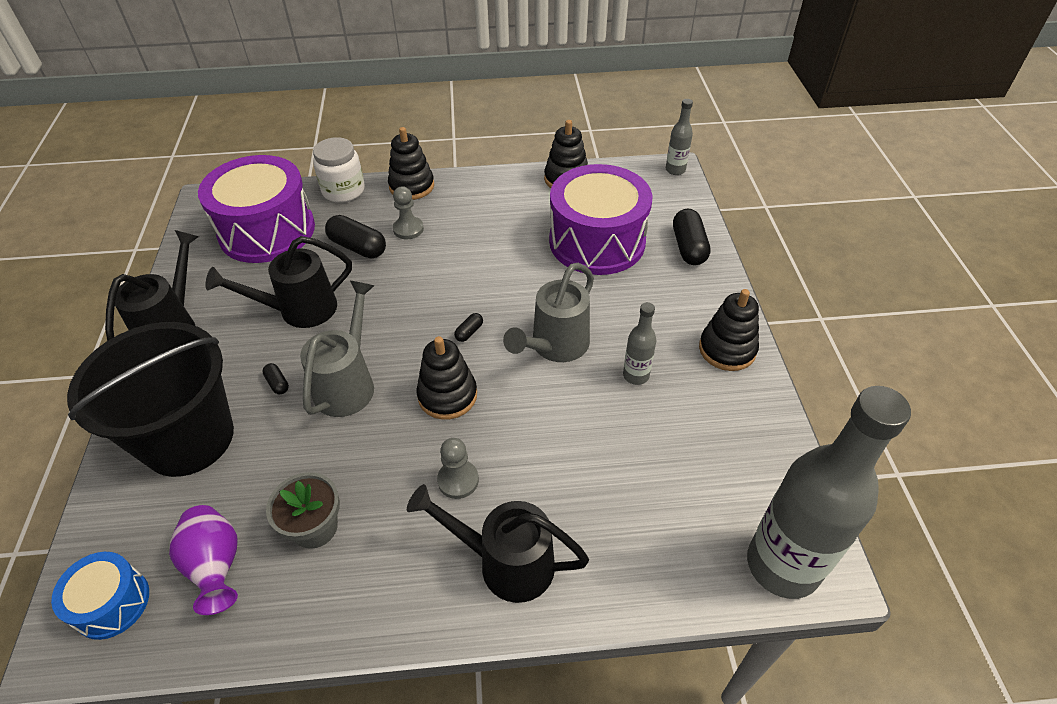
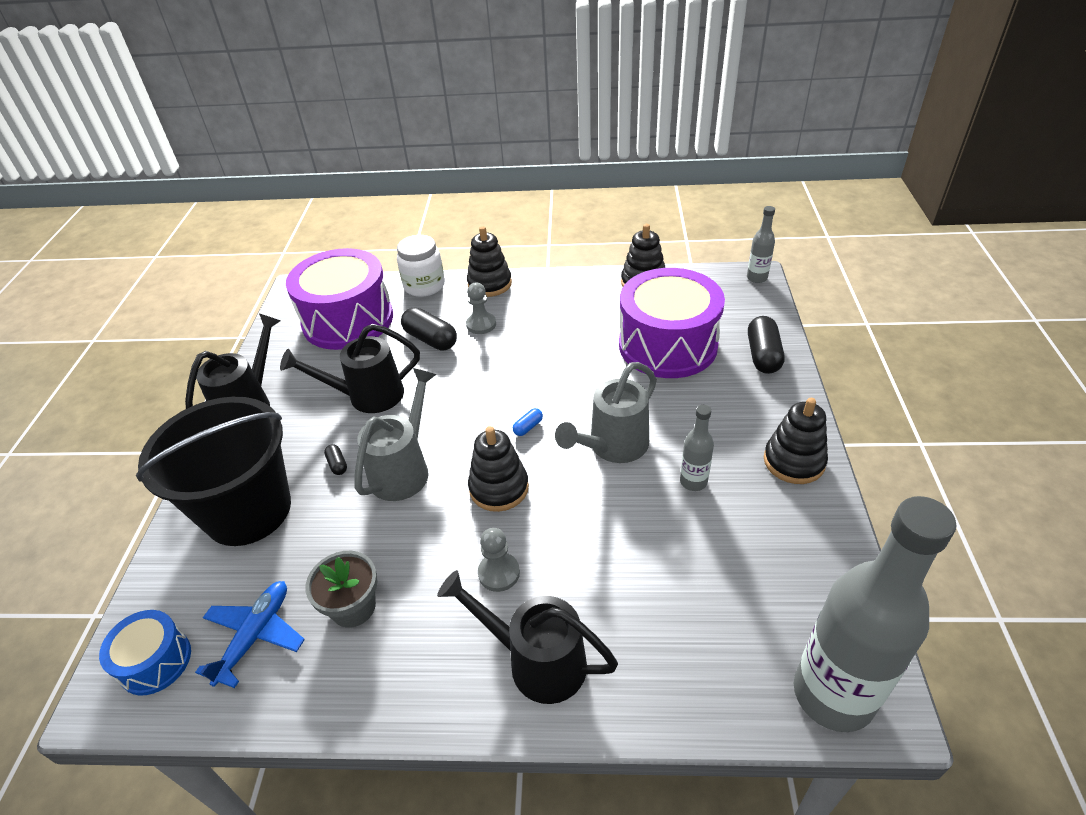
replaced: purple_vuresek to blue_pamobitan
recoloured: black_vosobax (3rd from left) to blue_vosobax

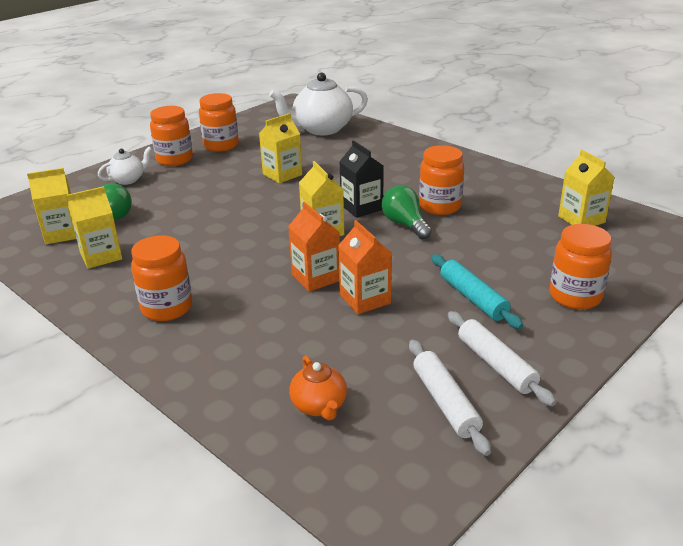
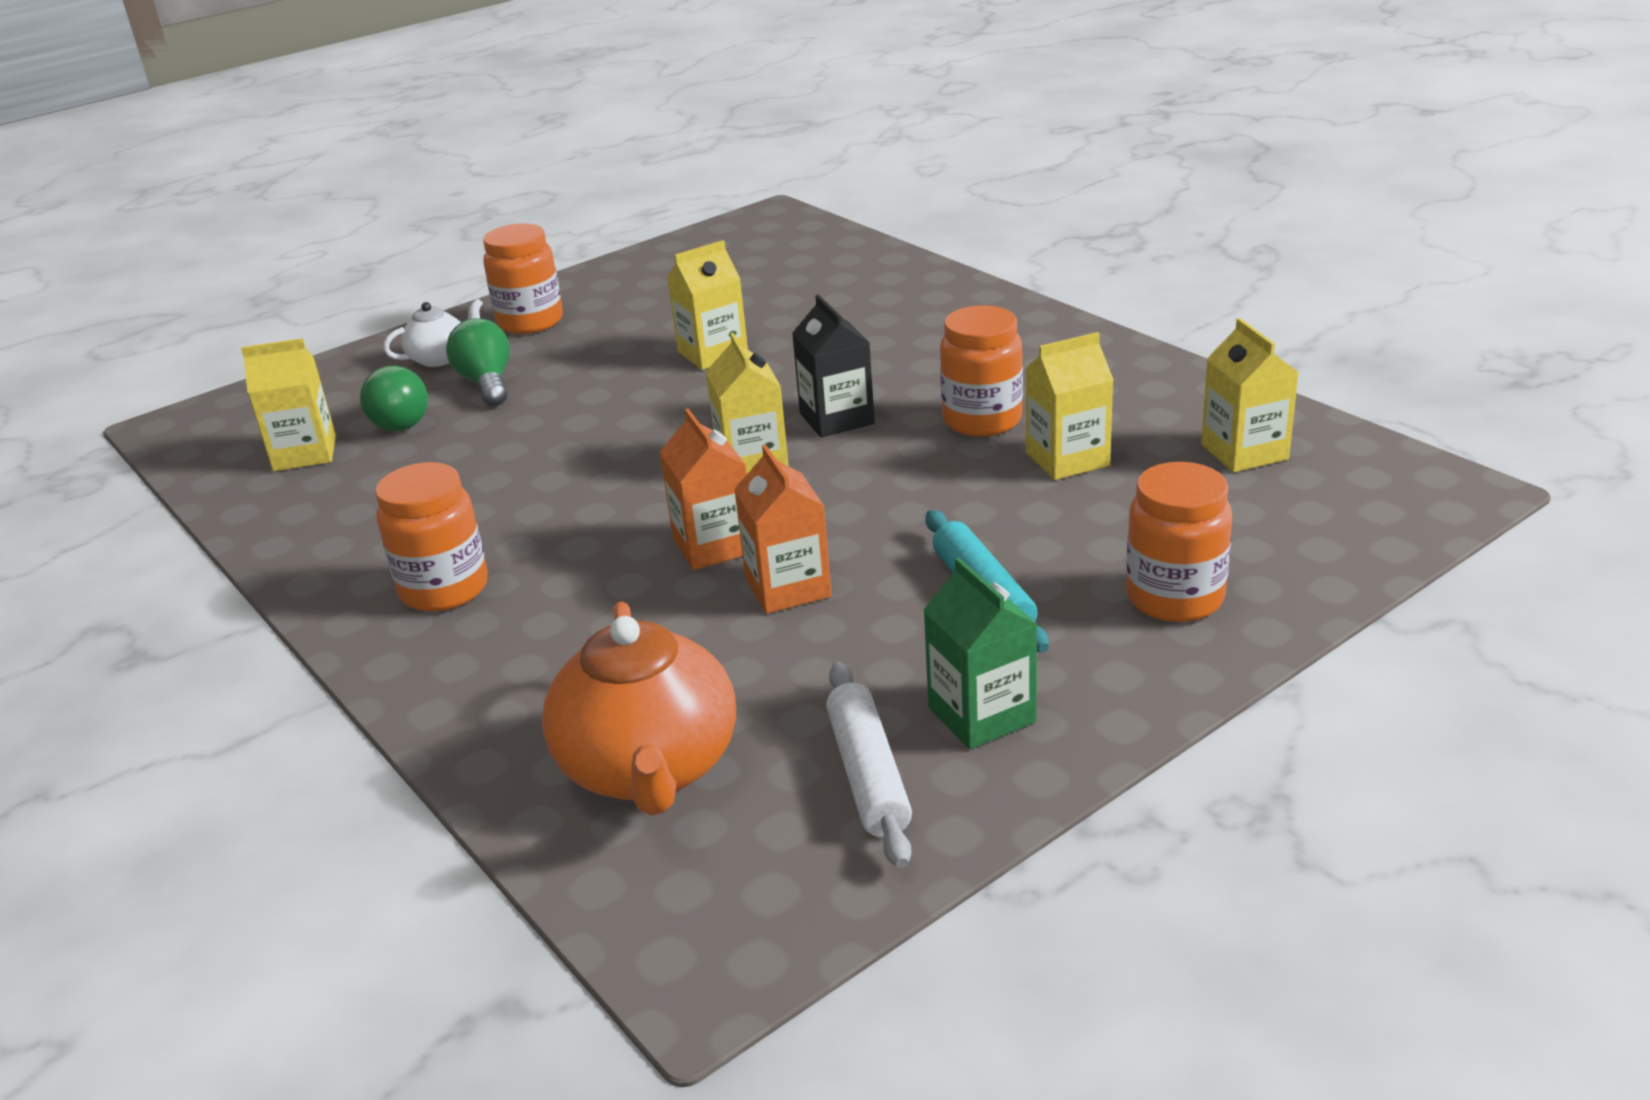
removed: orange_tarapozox (3rd from left); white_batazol (2nd from left)
moved: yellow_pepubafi (2nd from left in the first image) to yellow_pepubafi (4th from left); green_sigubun (2nd from left)
replaced: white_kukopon (2nd from left) to green_pepubafi
resized: orange_batazol x1.91

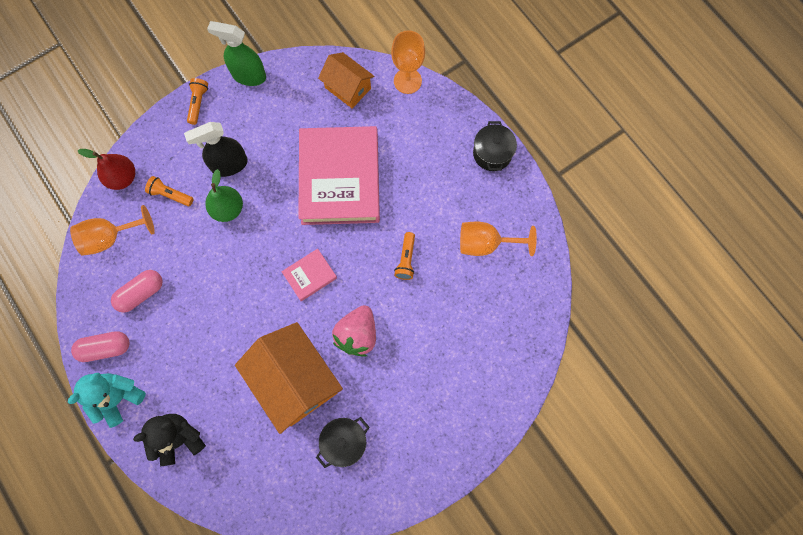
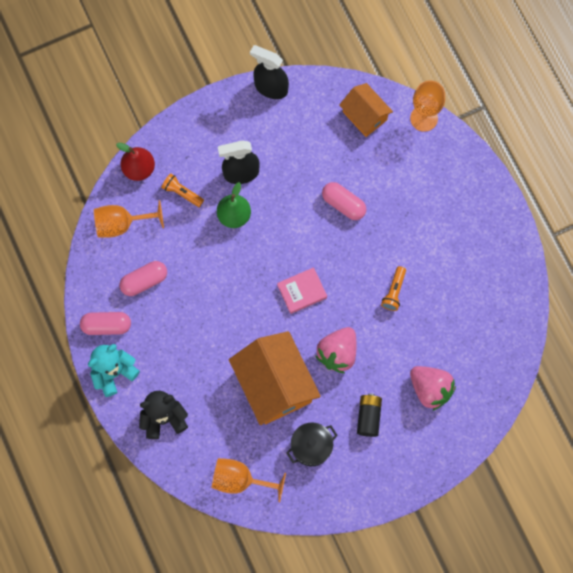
removed: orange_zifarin (2nd from left); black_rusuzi (2nd from left)
added: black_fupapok; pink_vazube (2nd from left)
moved: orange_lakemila (3rd from left in the first image) to orange_lakemila (2nd from left)
replaced: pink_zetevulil (2nd from left) to pink_vosobax (3rd from left)
recoloured: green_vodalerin to black_vodalerin (2nd from left)

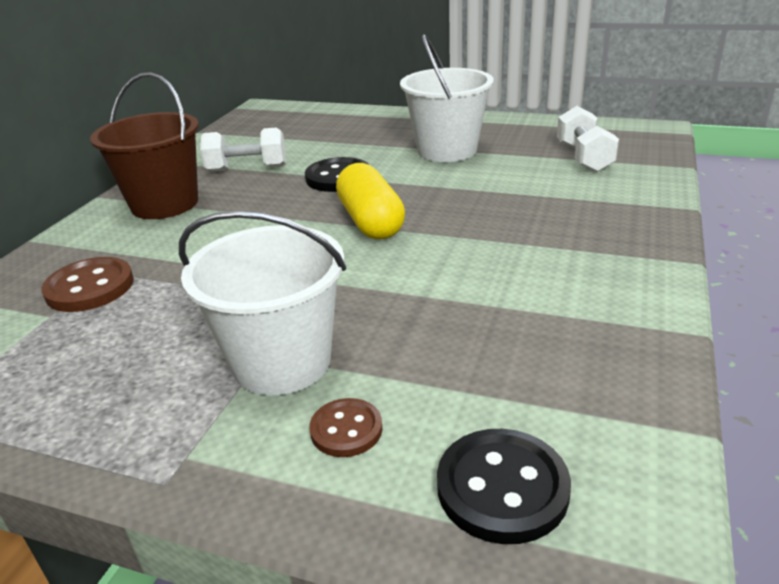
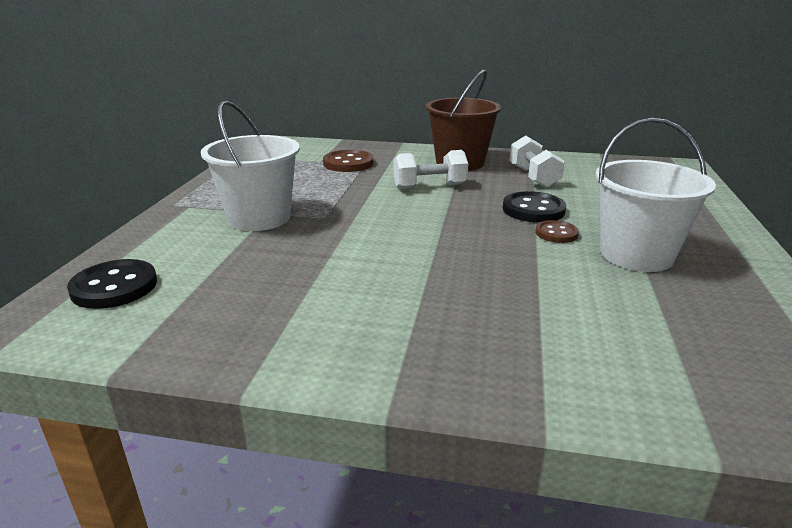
removed: yellow_vosobax
moved: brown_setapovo (2nd from left); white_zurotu (2nd from left in the first image) to white_zurotu (1st from left)

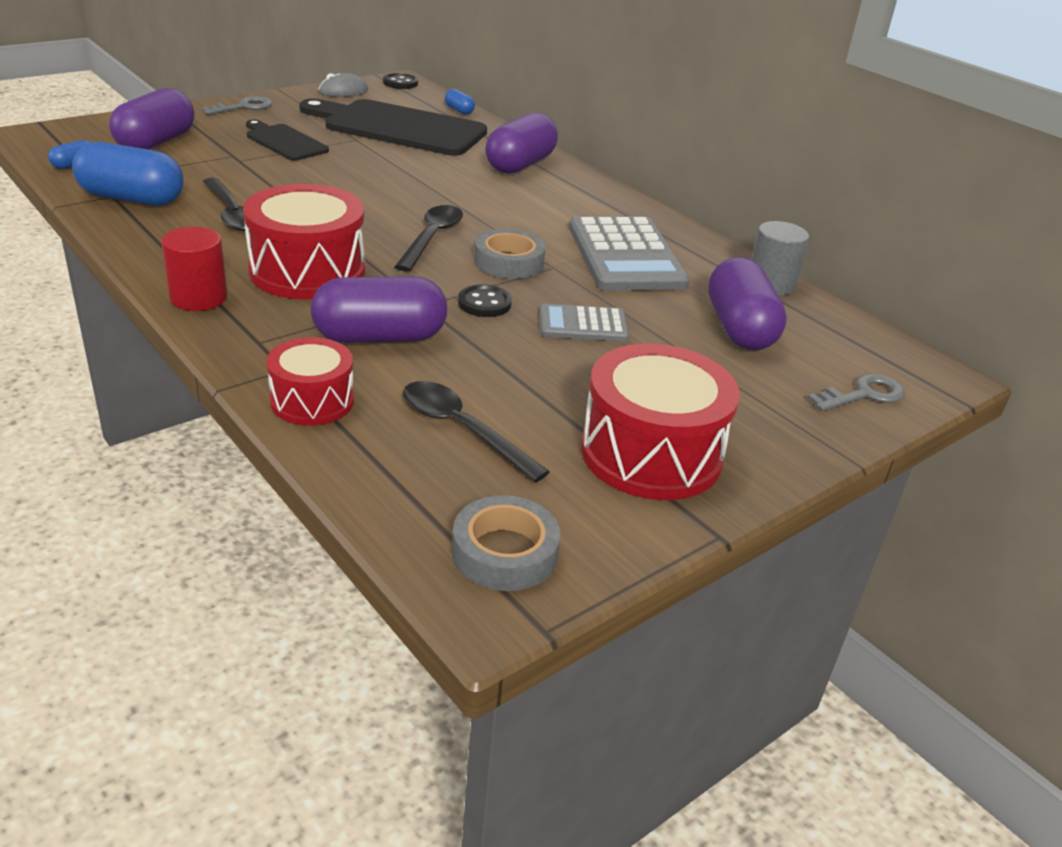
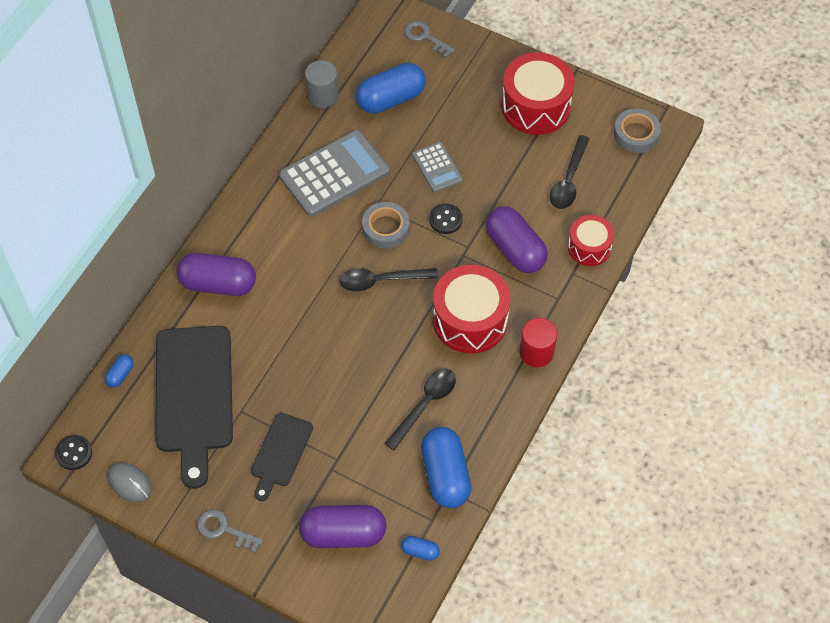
recoloured: purple_vosobax (4th from left) to blue_vosobax (2nd from left)

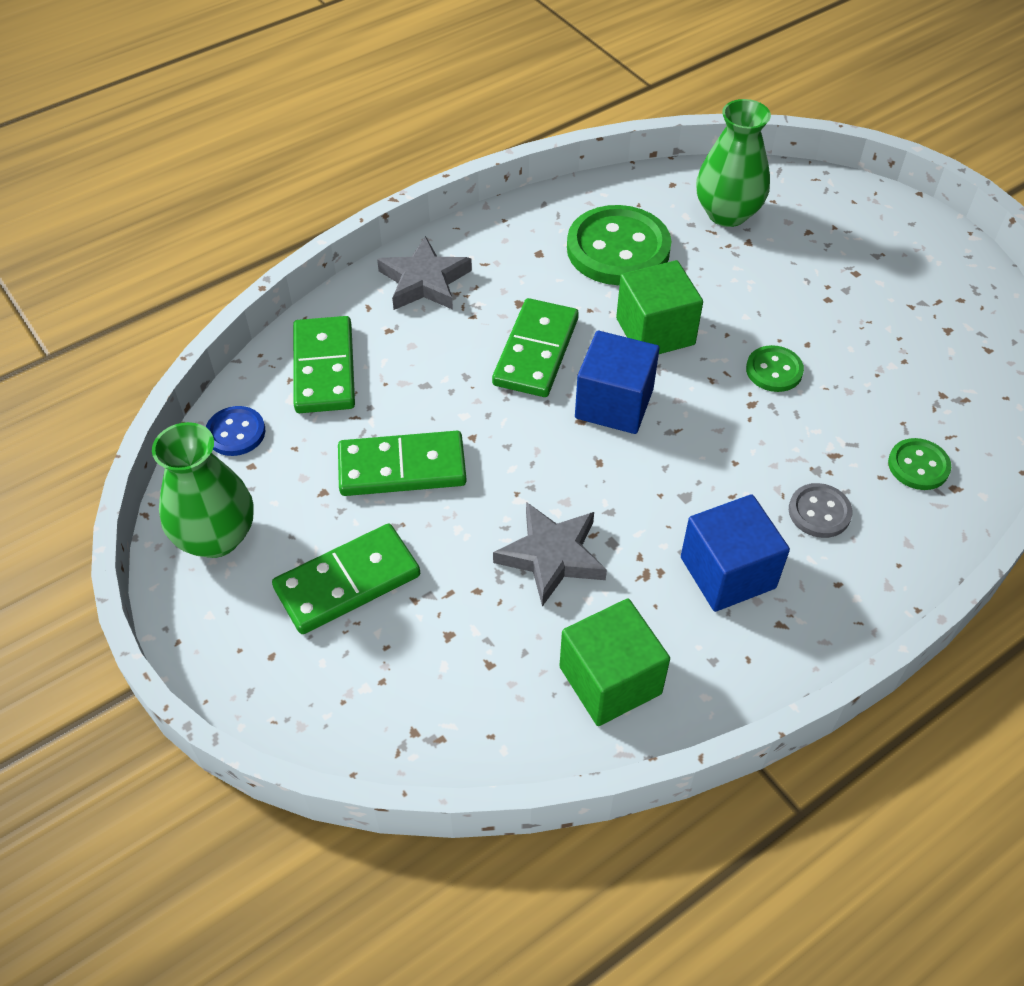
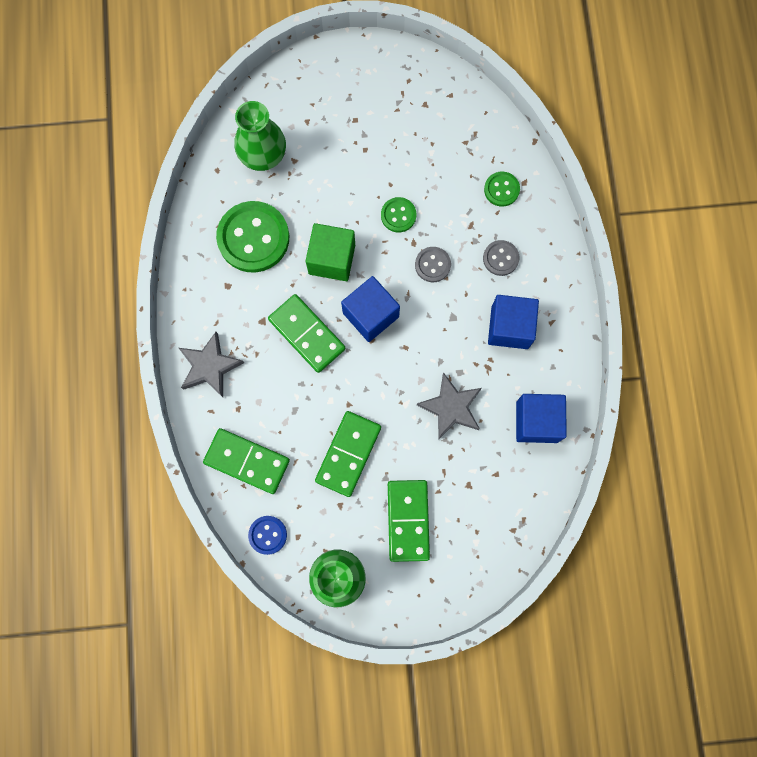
added: grey_setapovo (1st from left)
recoloured: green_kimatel (1st from left) to blue_kimatel (3rd from left)

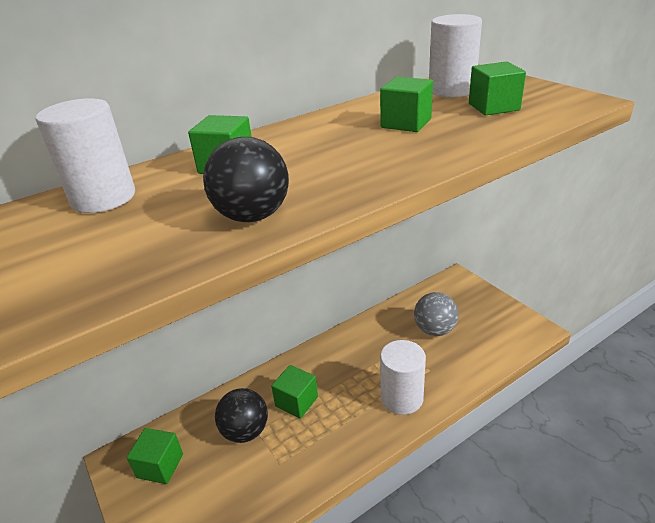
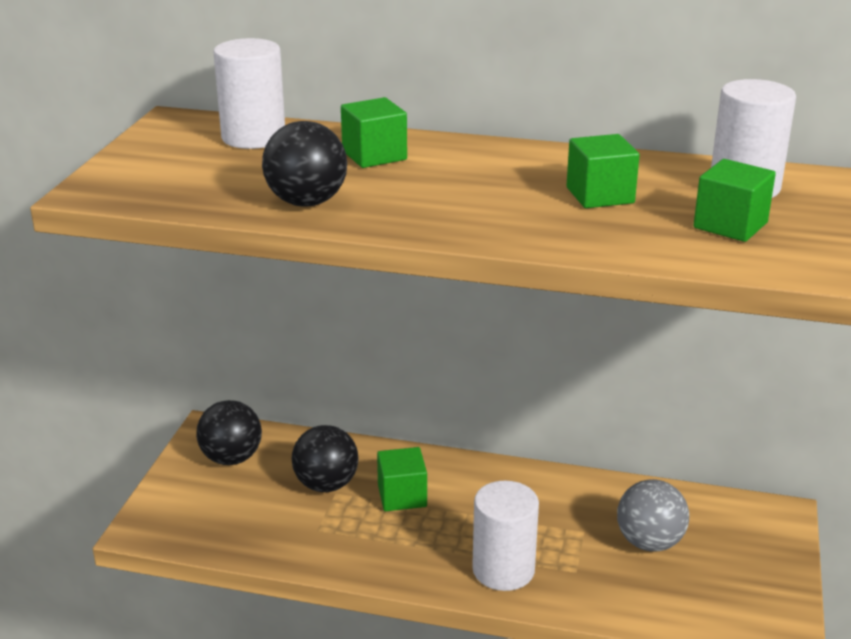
replaced: green_kimatel (1st from left) to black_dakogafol (1st from left)

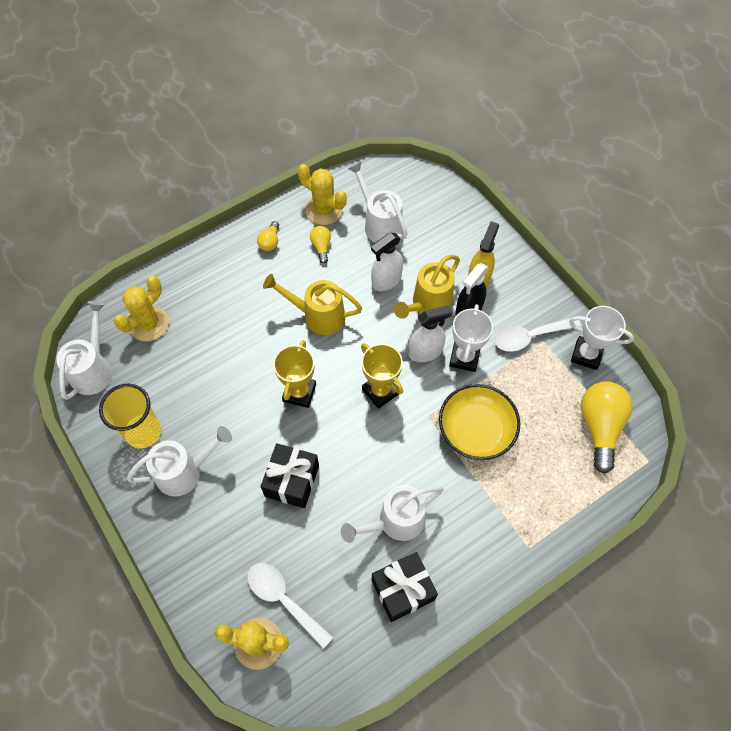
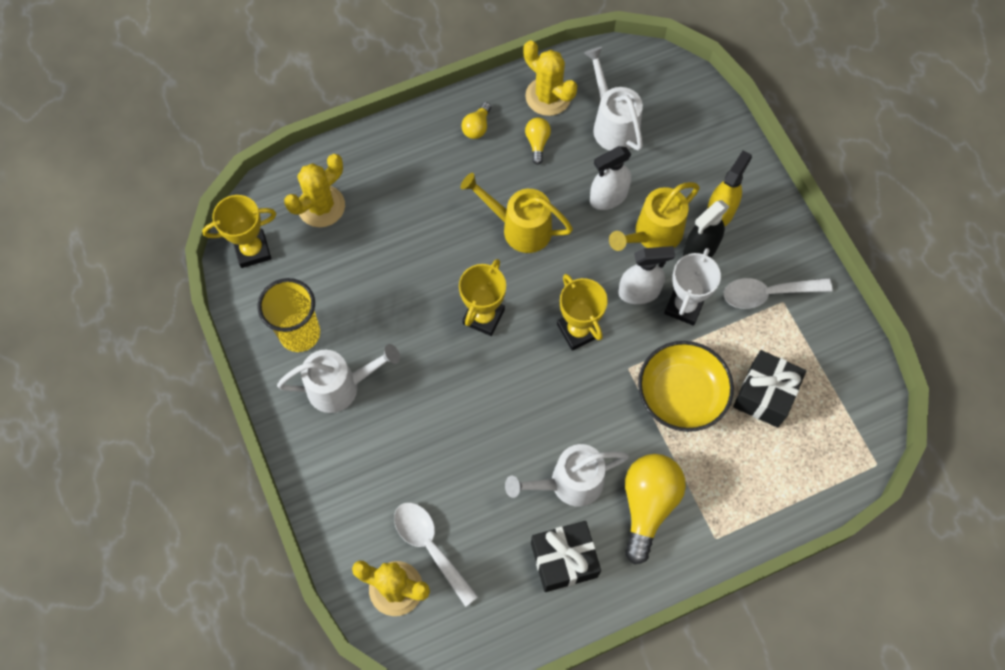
removed: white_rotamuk (2nd from left)
moved: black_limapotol (1st from left in the first image) to black_limapotol (2nd from left); yellow_sigubun (3rd from left)
replaced: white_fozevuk (1st from left) to yellow_rotamuk (1st from left)

